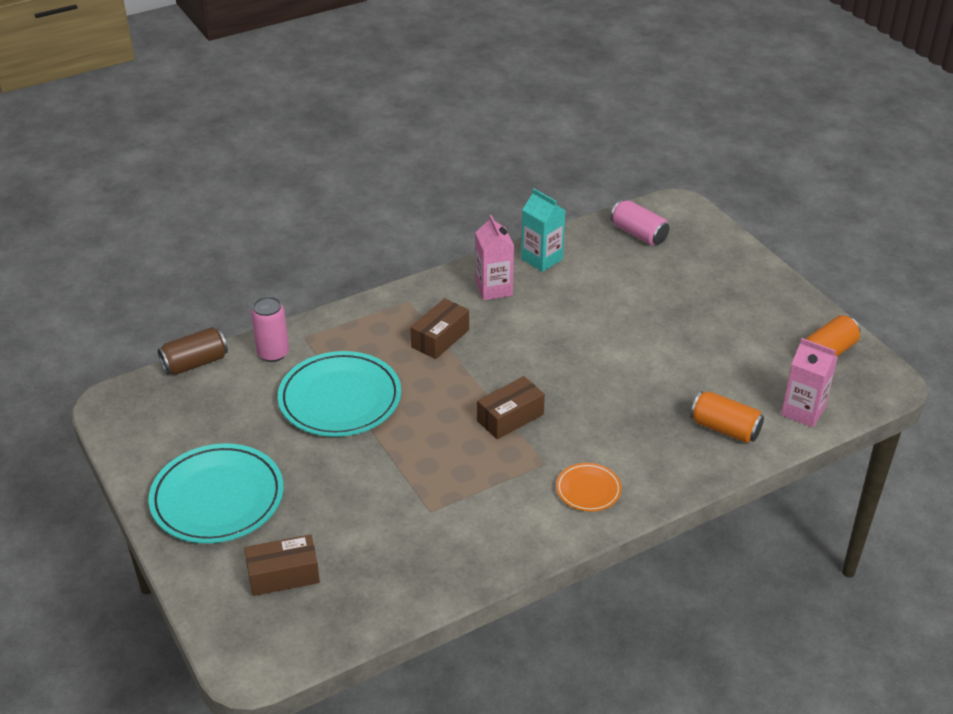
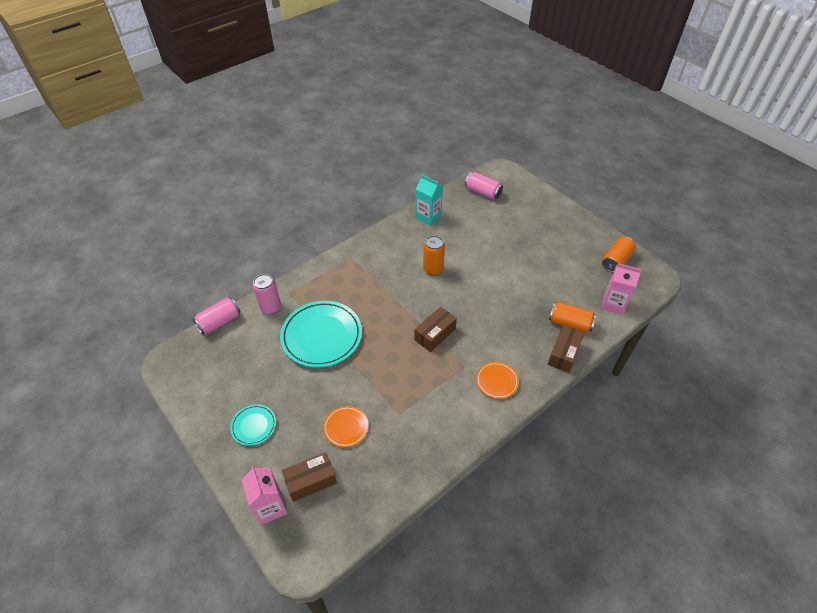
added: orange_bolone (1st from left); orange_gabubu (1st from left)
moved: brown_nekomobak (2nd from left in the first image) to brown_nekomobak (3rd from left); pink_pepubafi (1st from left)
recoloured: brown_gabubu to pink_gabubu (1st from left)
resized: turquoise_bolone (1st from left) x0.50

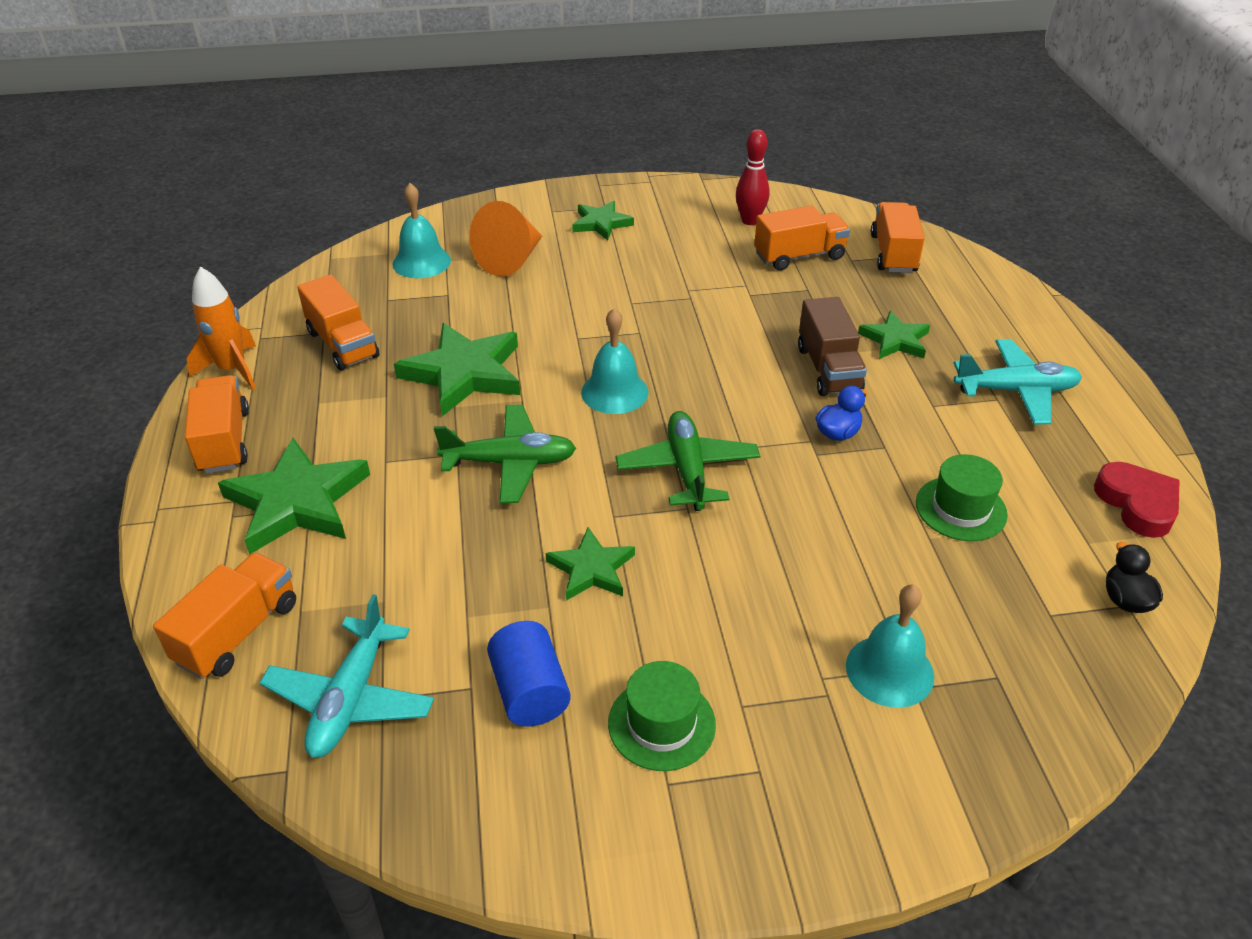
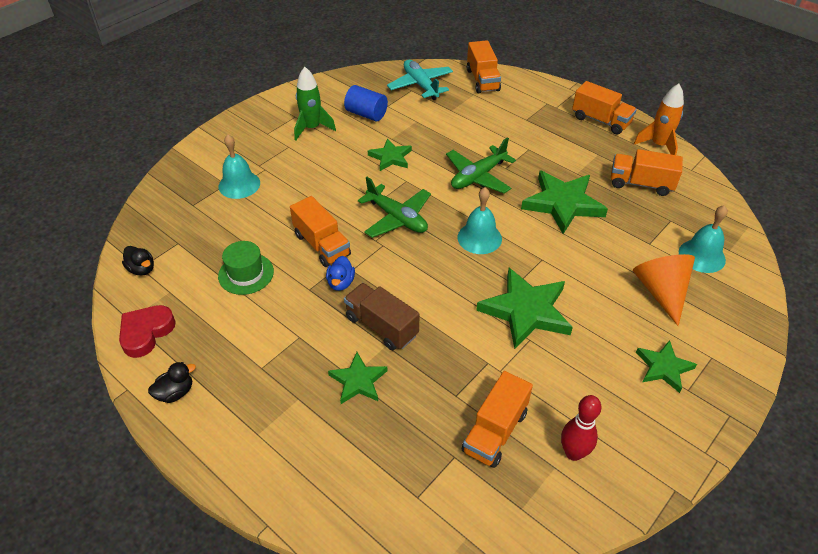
removed: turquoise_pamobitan (2nd from left)
added: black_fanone (2nd from left)
moved: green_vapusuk (1st from left in the first image) to green_vapusuk (3rd from left); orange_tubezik (5th from left in the first image) to orange_tubezik (1st from left)
replaced: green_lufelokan (1st from left) to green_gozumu
turned: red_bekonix 90 degrees clockwise

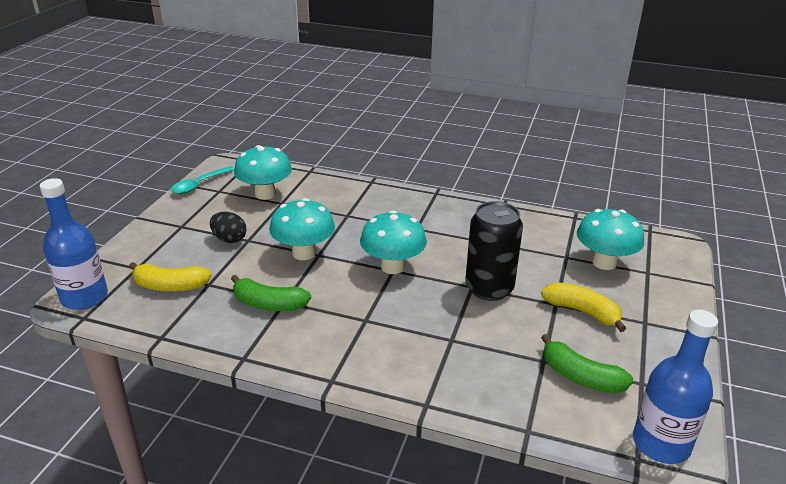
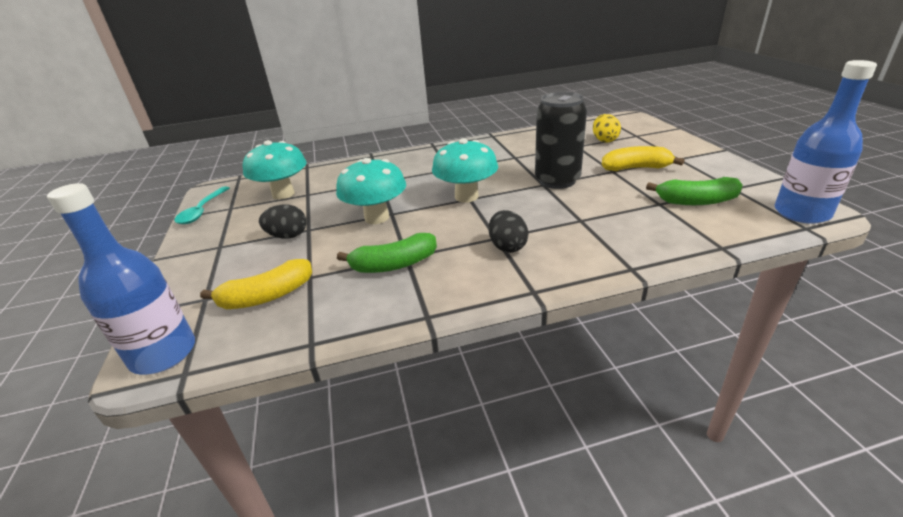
added: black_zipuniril (2nd from left)
replaced: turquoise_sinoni (4th from left) to yellow_zipuniril

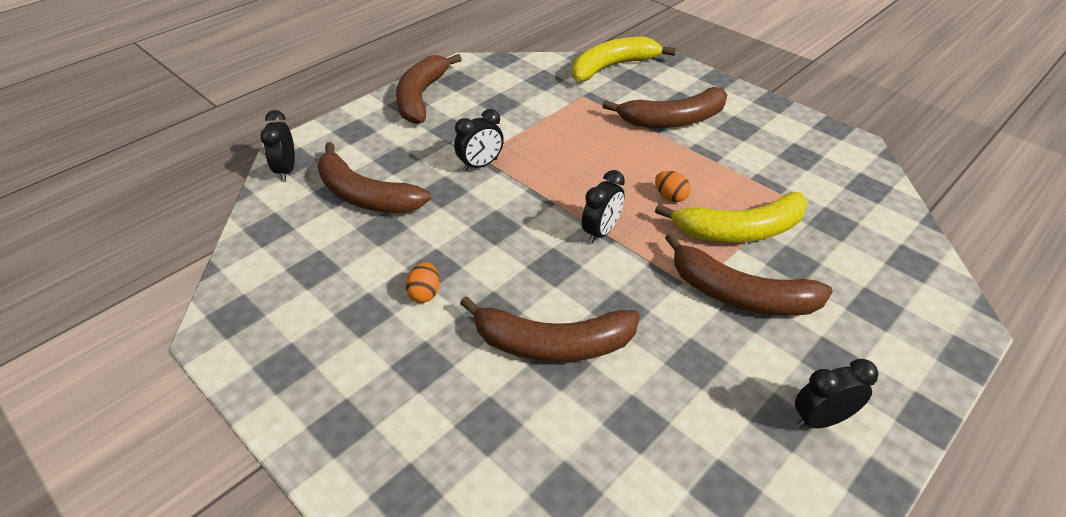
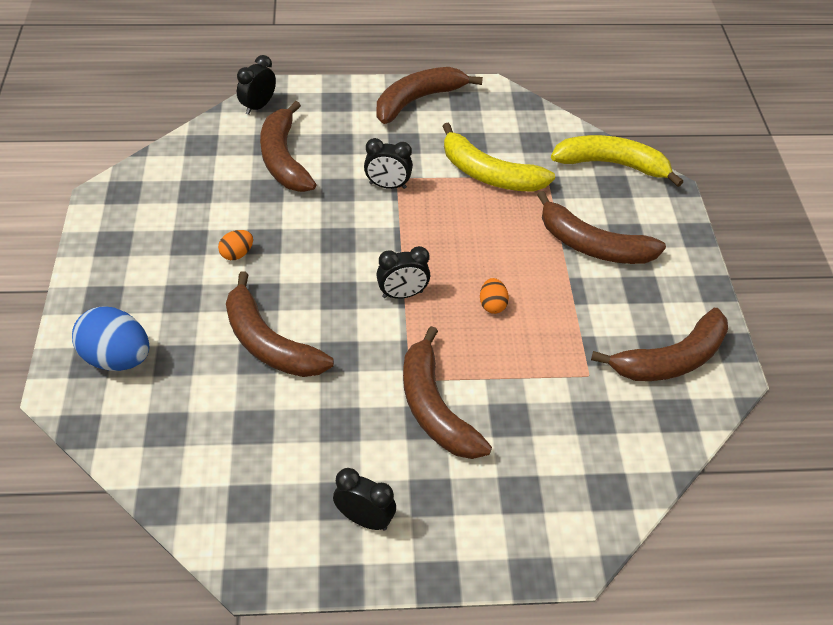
added: blue_zipuniril; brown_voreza (6th from left)
moved: yellow_voreza (2nd from left in the first image) to yellow_voreza (1st from left)

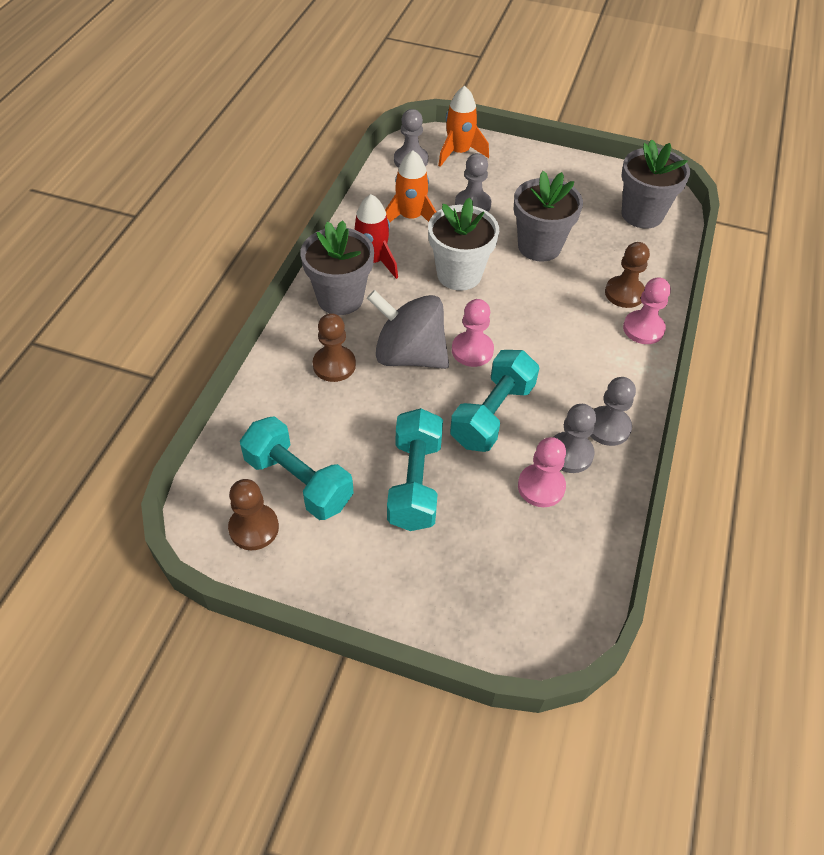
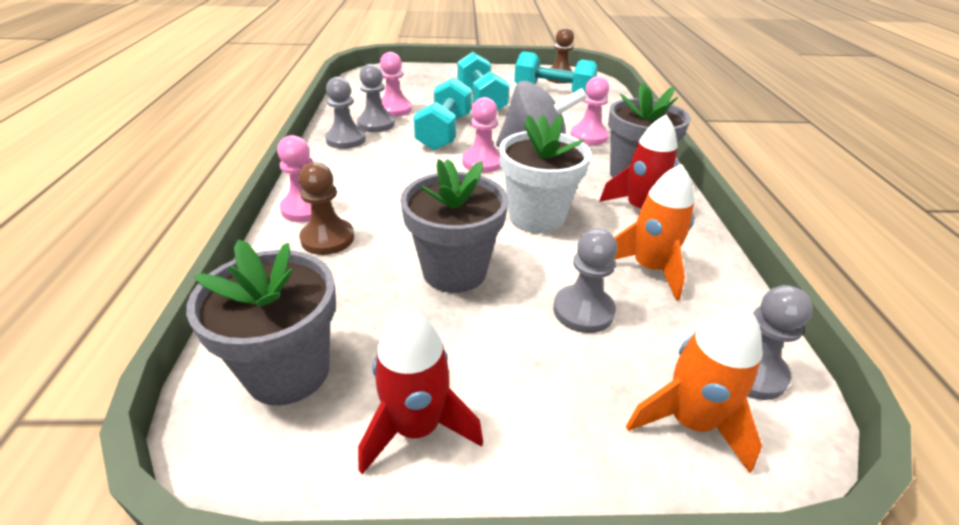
added: red_gozumu (1st from left)
recoloured: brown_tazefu (2nd from left) to pink_tazefu (4th from left)

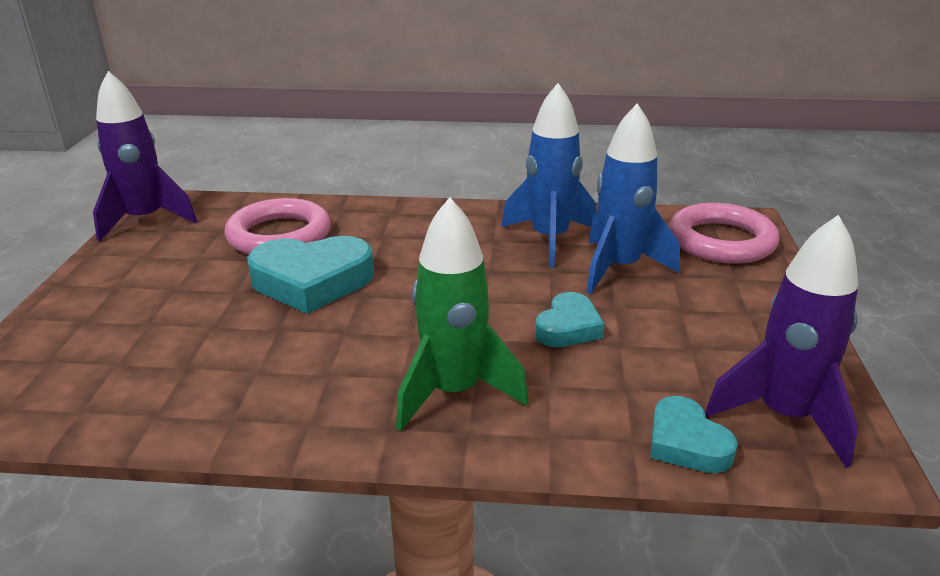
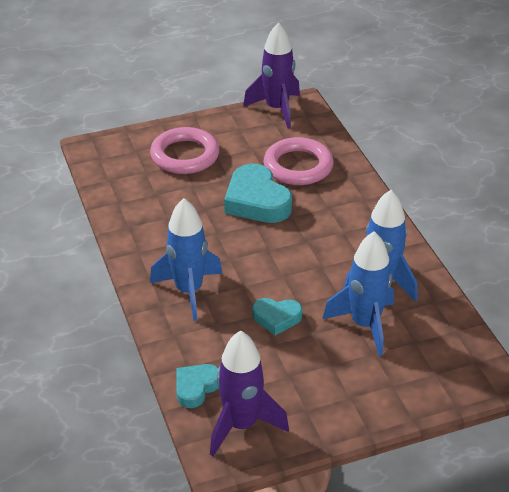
moved: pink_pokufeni (2nd from left in the first image) to pink_pokufeni (1st from left)
recoloured: green_gozumu to blue_gozumu (1st from left)

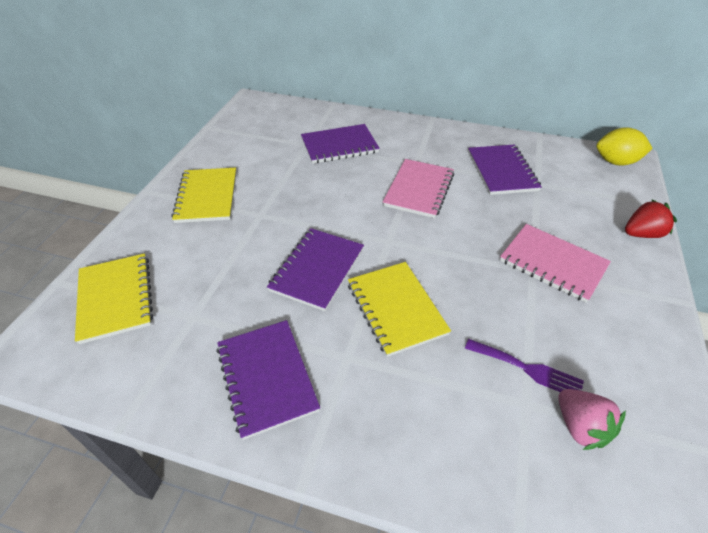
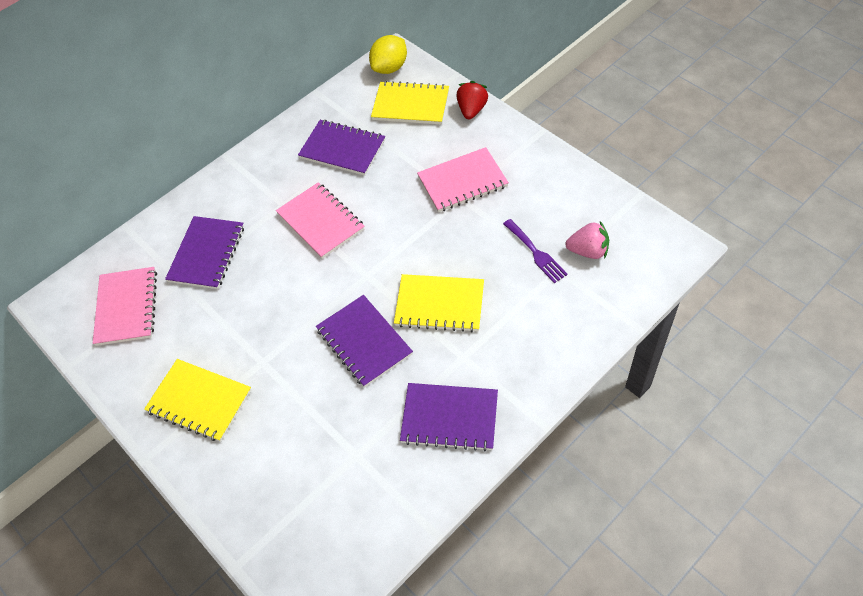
added: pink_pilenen (1st from left)
moved: yellow_pilenen (1st from left in the first image) to yellow_pilenen (2nd from left)
turned: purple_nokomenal 90 degrees clockwise

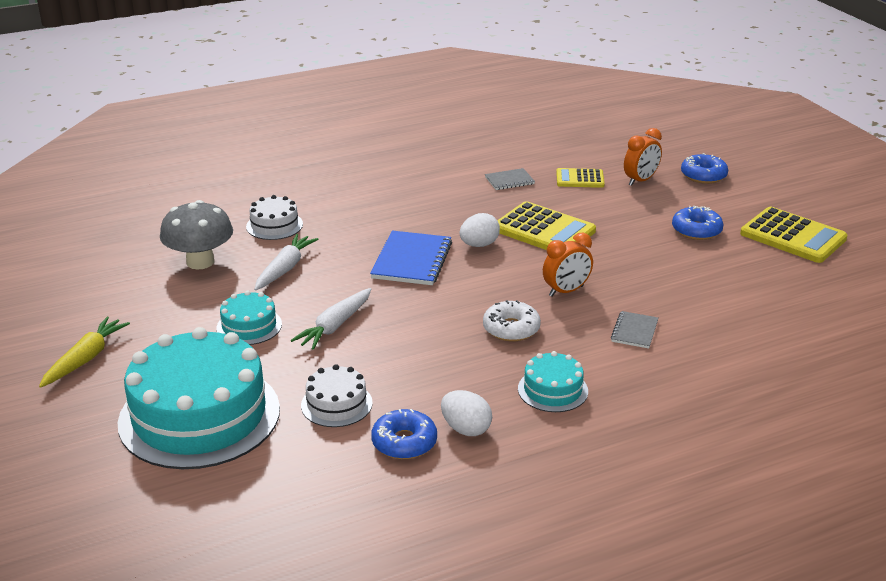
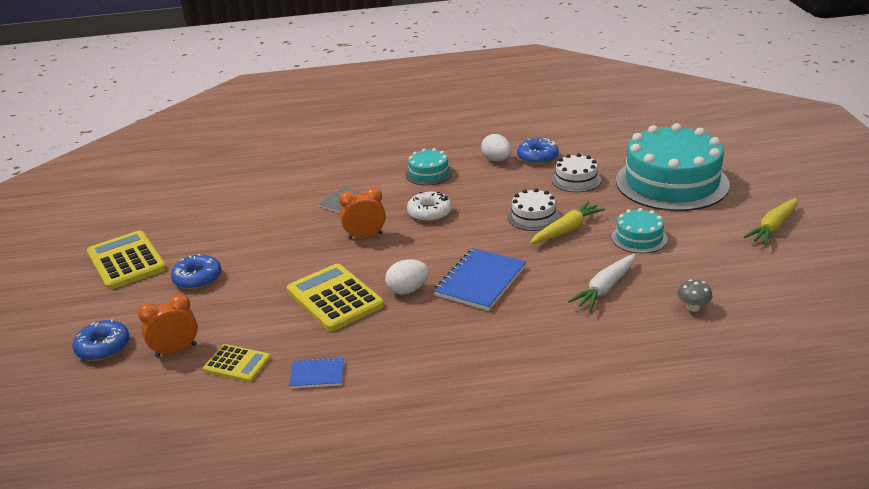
moved: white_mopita (1st from left)
recoloured: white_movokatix (2nd from left) to yellow_movokatix (1st from left); grey_pilenen (1st from left) to blue_pilenen (1st from left)
resized: grey_sinoni x0.45

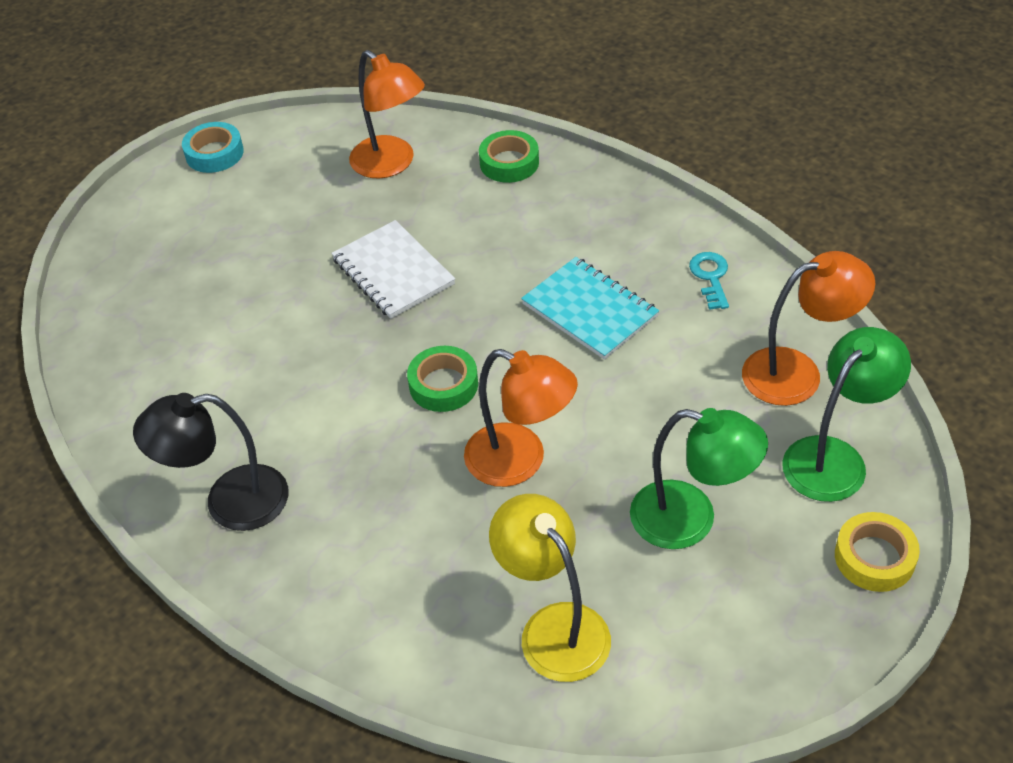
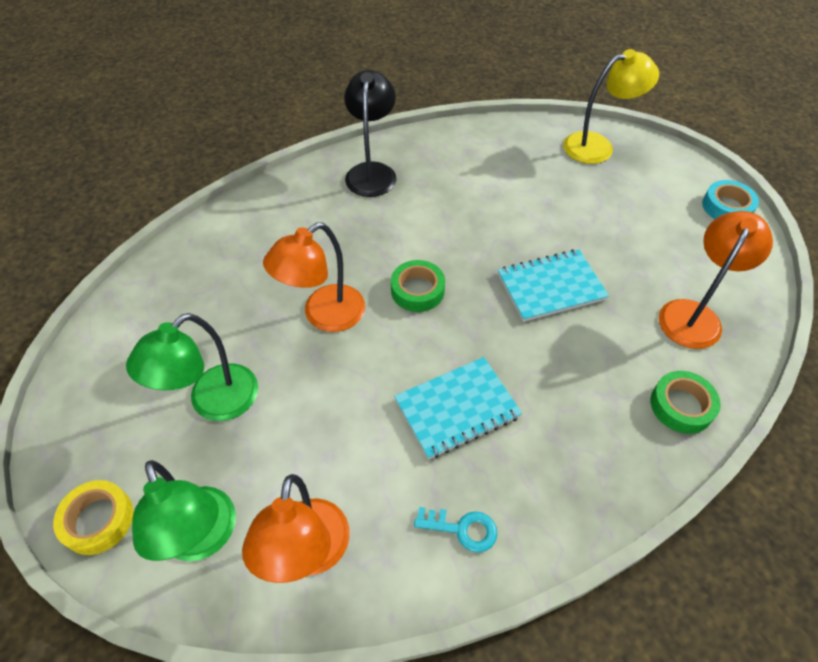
moved: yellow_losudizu
recoloured: white_pilenen to turquoise_pilenen (2nd from left)
turned: orange_losudizu (1st from left in the first image) 150 degrees clockwise

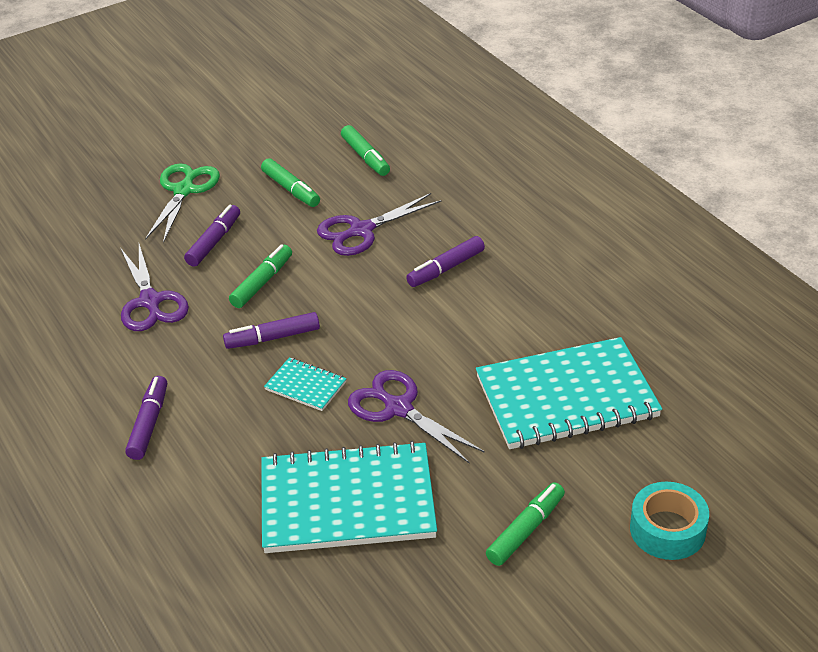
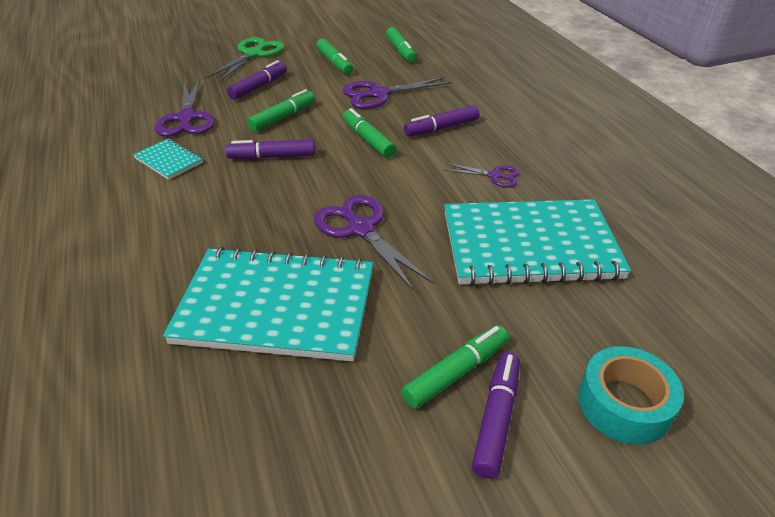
added: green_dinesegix (3rd from left); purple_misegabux (4th from left)
moved: purple_dinesegix (1st from left in the first image) to purple_dinesegix (4th from left); turquoise_pilenen (1st from left)

